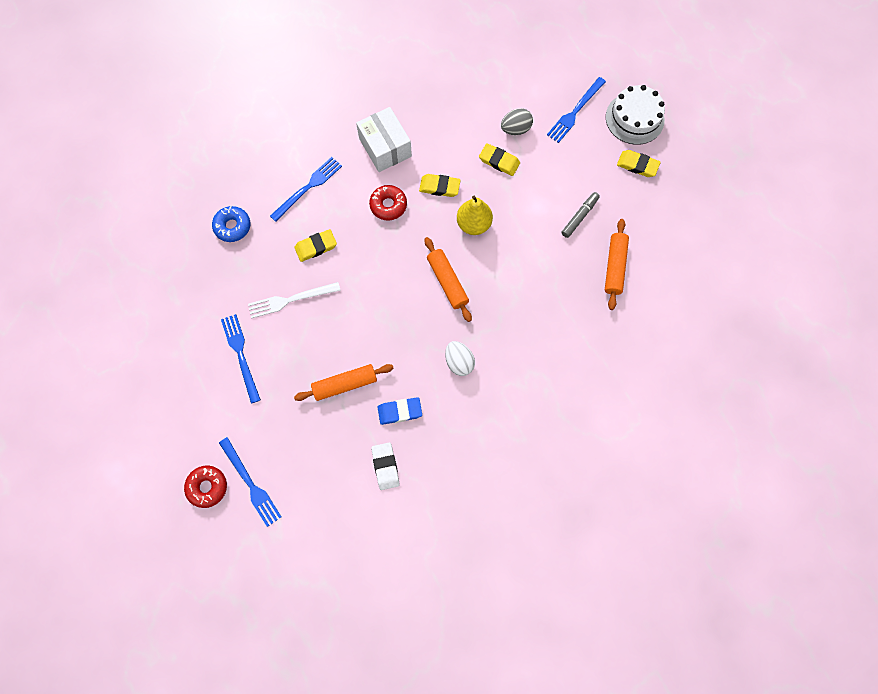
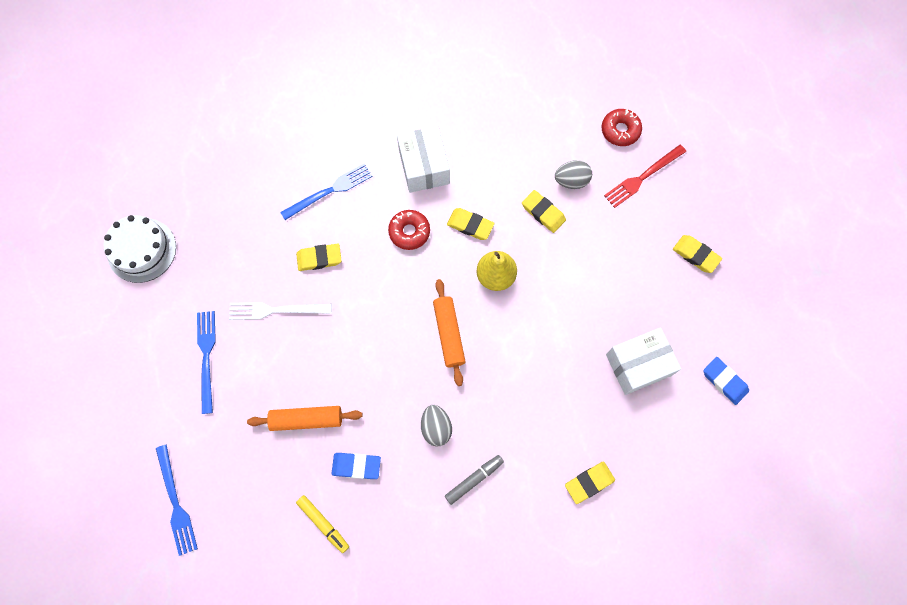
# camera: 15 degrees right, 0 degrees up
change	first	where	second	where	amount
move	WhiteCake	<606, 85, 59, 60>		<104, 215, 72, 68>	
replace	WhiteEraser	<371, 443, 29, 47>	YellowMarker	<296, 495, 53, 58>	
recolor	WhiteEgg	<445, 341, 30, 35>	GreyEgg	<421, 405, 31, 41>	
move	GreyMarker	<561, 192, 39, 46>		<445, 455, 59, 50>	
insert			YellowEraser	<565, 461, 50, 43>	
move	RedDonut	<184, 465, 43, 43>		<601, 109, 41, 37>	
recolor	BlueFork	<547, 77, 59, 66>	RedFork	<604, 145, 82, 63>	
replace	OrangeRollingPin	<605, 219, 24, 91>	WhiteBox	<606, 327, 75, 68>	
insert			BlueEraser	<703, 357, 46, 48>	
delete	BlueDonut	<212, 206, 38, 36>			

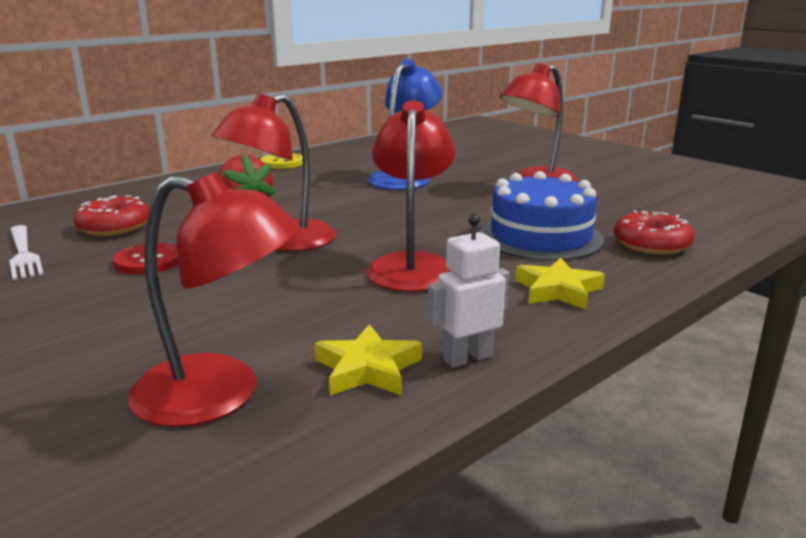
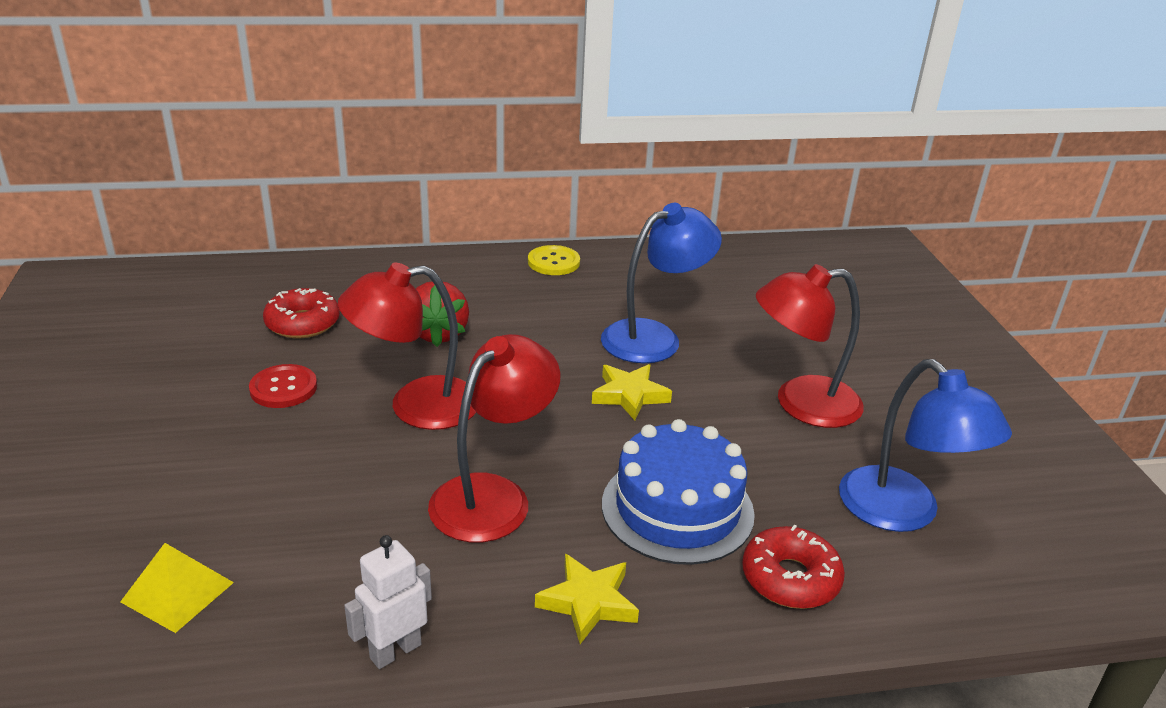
# camera: 30 degrees right, 10 degrees up
change	first	where	second	where	amount
replace	RedLamp	<128, 172, 173, 255>	YellowPyramid	<120, 543, 114, 90>	
rotate	WhiteRobot	<428, 214, 81, 154>		<344, 535, 88, 134>	45 degrees counterclockwise
move	YellowStar	<314, 324, 108, 71>		<592, 364, 80, 57>	
insert			BlueLamp	<839, 359, 173, 173>	
delete	WhiteFork	<9, 225, 35, 55>			

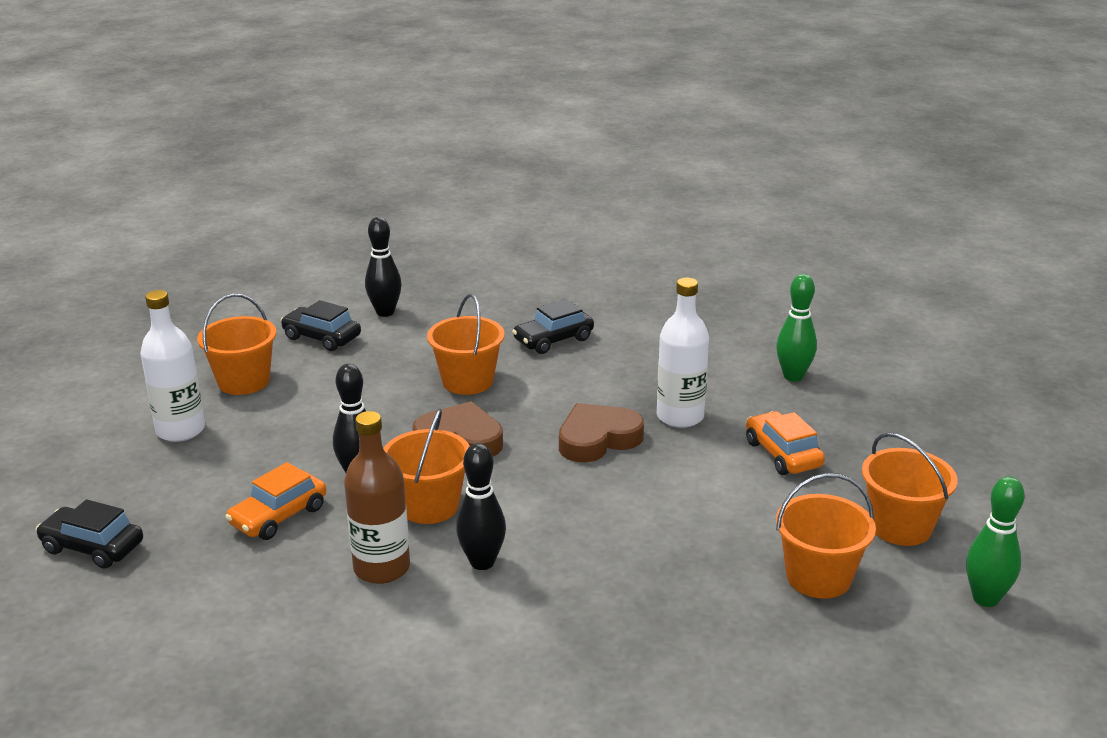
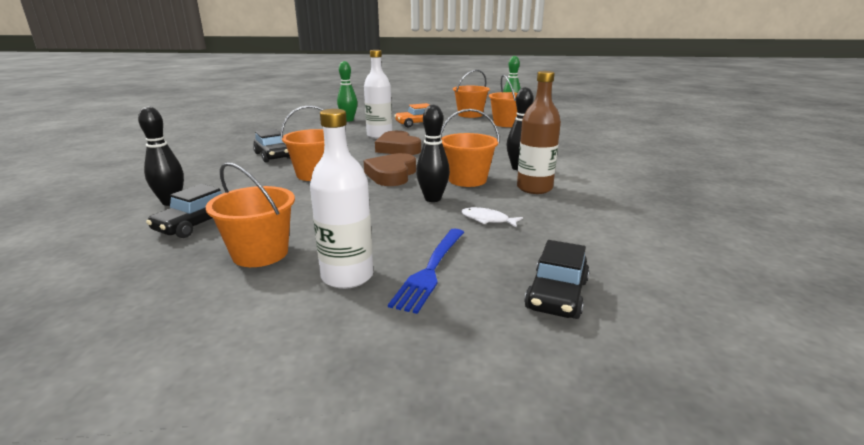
# camera: 90 degrees left, 5 degrees down
change	first	where	second	where	amount
insert			BlueFork	<388, 229, 76, 85>	
replace	OrangeCar	<225, 462, 101, 78>	WhiteFish	<461, 207, 62, 21>	

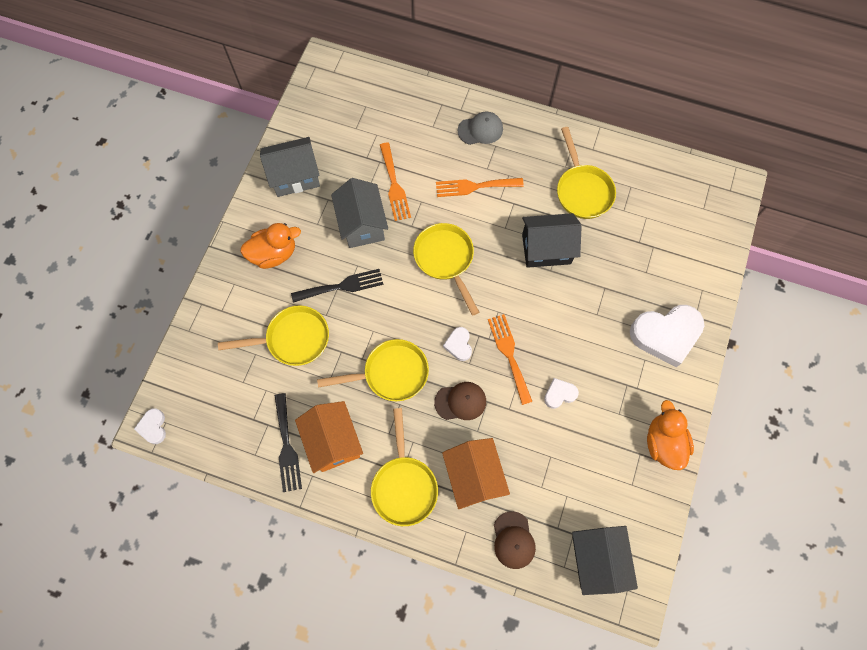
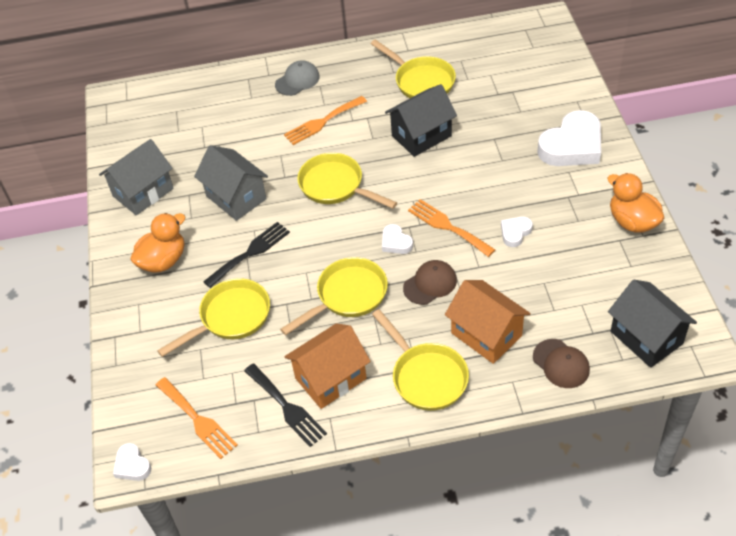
# camera: 25 degrees left, 20 degrees down
change	first	where	second	where	amount
move	OrangeFork	<380, 142, 31, 79>		<156, 377, 82, 82>	
rotate	OrangeHouse	<295, 401, 68, 72>		<285, 323, 86, 86>	75 degrees counterclockwise

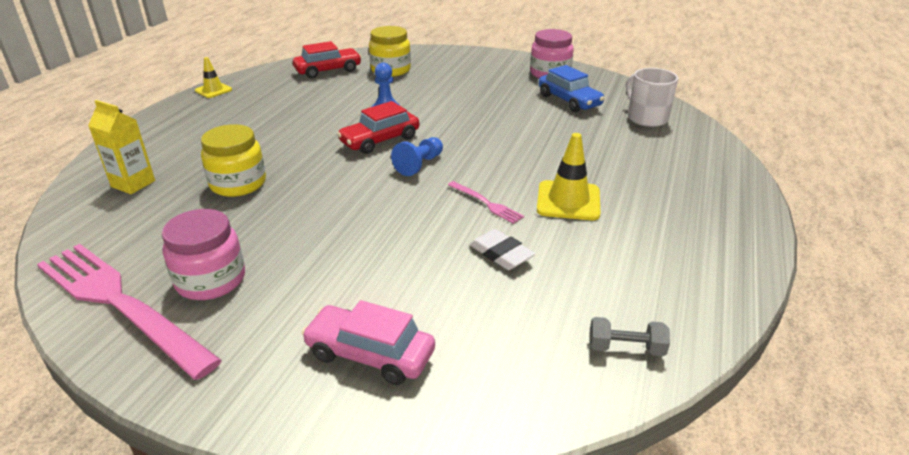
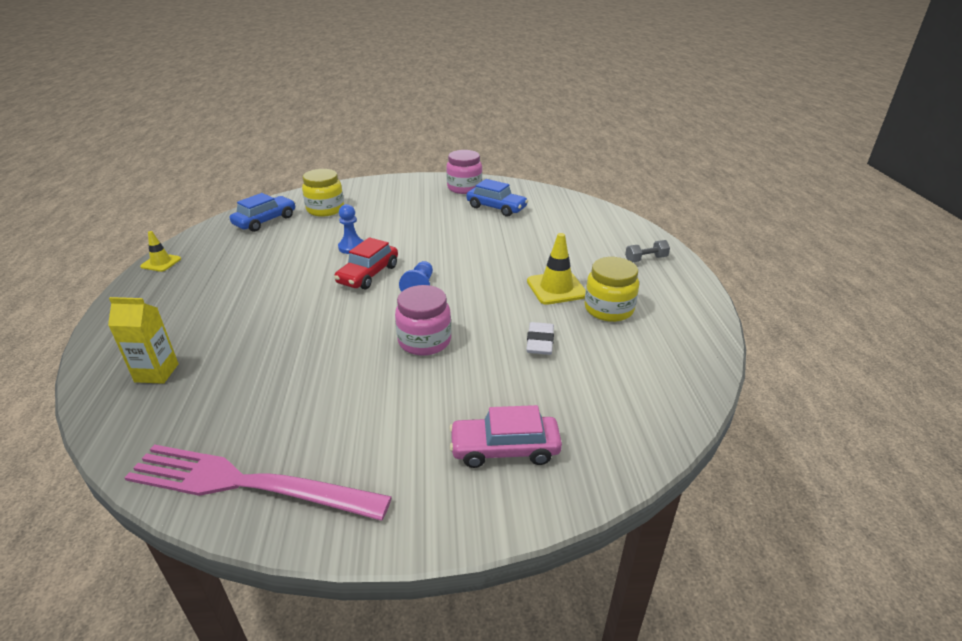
# camera: 25 degrees left, 0 degrees up
change	first	where	second	where	amount
recolor	RedCar	<293, 41, 69, 38>	BlueCar	<230, 193, 66, 39>	
move	PinkJar	<162, 209, 83, 91>		<395, 285, 56, 71>	
rotate	WhiteEraser	<469, 229, 66, 41>		<526, 322, 28, 33>	75 degrees clockwise
move	YellowJar	<201, 124, 65, 73>		<585, 257, 54, 65>	
move	GreyDumbbell	<589, 317, 81, 39>		<625, 240, 45, 22>	
delete	PinkFork	<448, 181, 76, 43>			
delete	WhiteMug	<626, 68, 52, 59>			

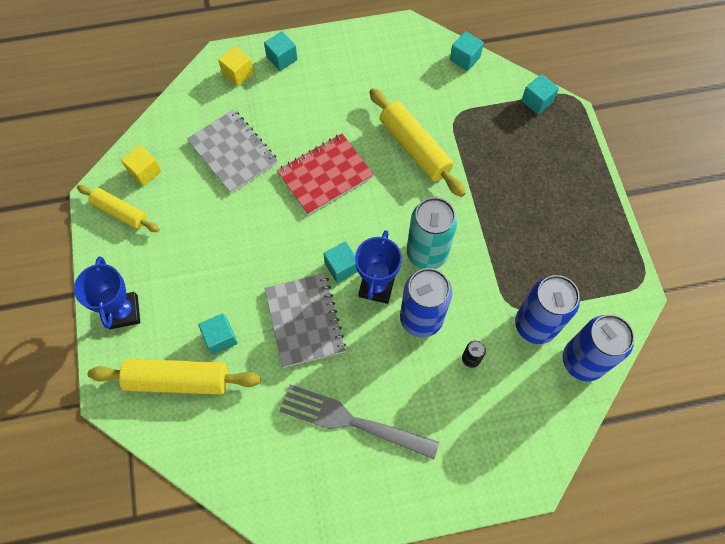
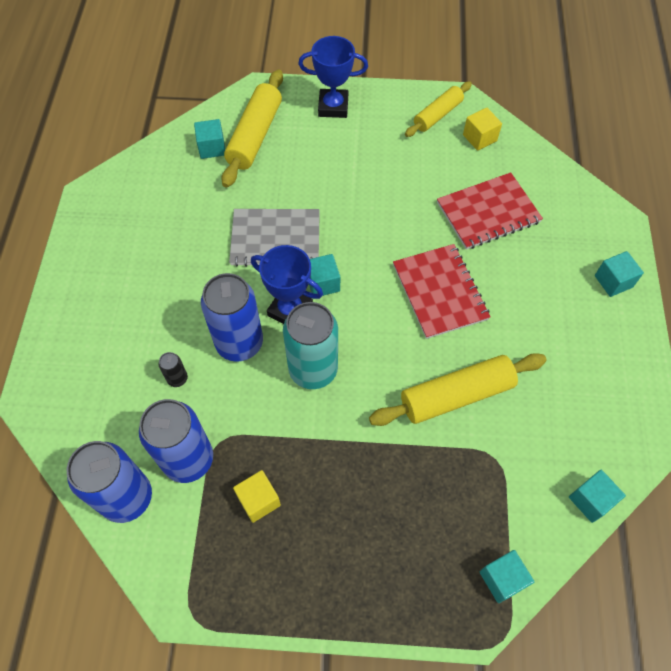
# camera: 105 degrees right, 5 degrees down
change	first	where	second	where	amount
move	TurquoiseCube	<198, 313, 40, 42>		<194, 119, 31, 40>	
move	YellowCube	<218, 46, 36, 40>		<233, 470, 48, 53>	
recolor	GreyNotebook	<187, 109, 91, 84>	RedNotebook	<437, 172, 106, 78>	
delete	GreyFork	<280, 384, 159, 75>			

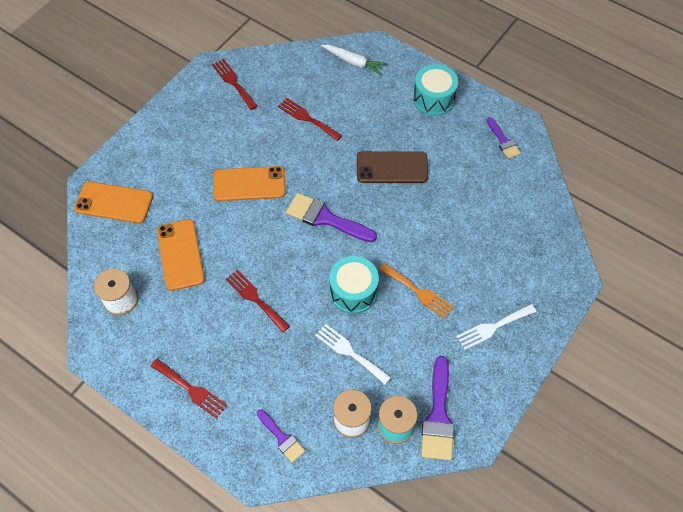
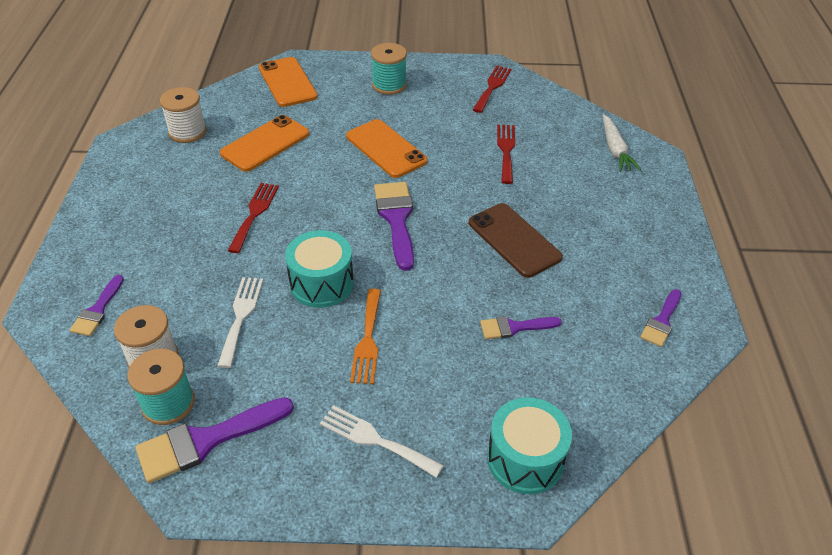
# camera: 55 degrees right, 15 degrees down
change	first	where	second	where	amount
insert			TurquoiseSpool	<371, 43, 36, 52>	
insert			PurpleBrush	<480, 316, 82, 23>	
move	TurquoiseDrum	<413, 64, 45, 52>		<487, 397, 85, 97>	
delete	RedFork	<151, 358, 76, 61>			

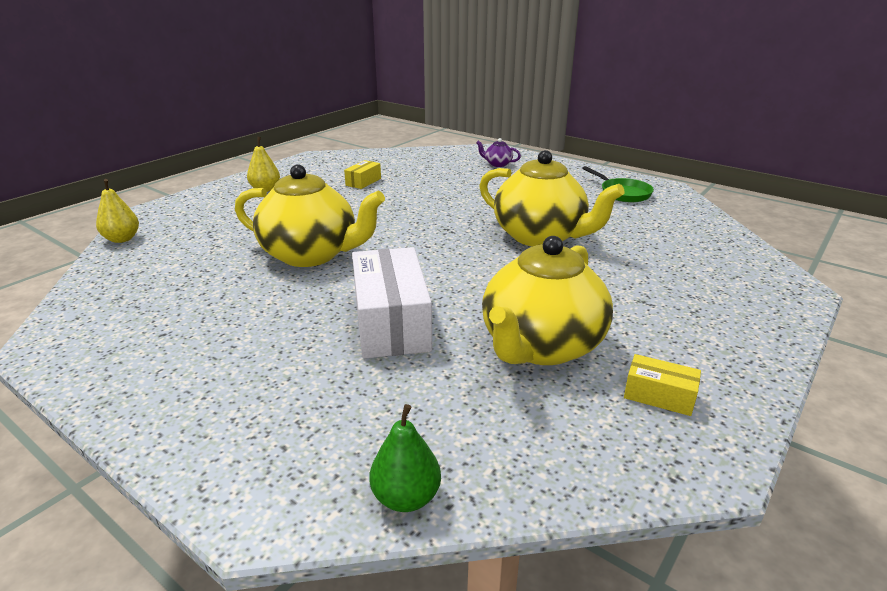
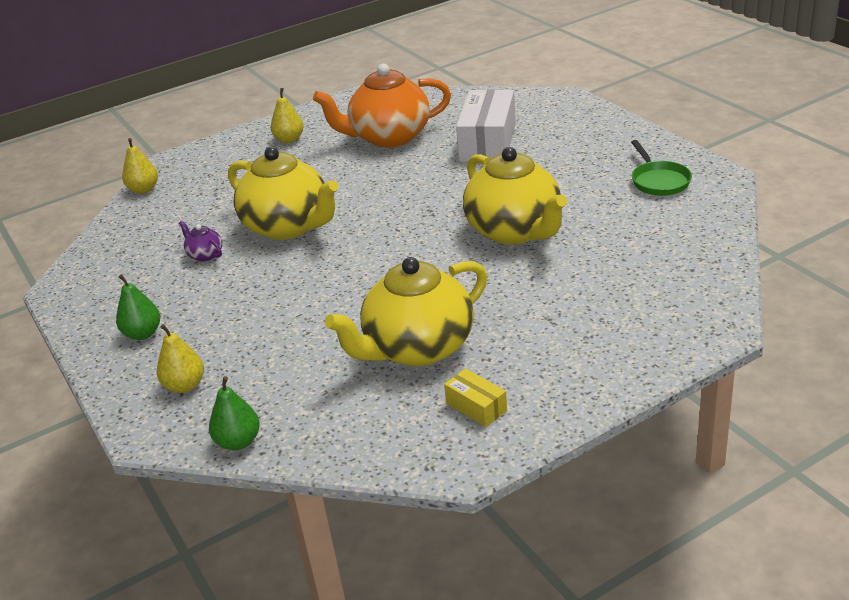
# camera: 25 degrees right, 5 degrees up
change	first	where	second	where	amount
insert			GreenPear	<116, 274, 44, 66>	
insert			YellowPear	<157, 324, 47, 69>	
move	PurpleTeapot	<476, 138, 45, 29>		<179, 221, 43, 40>	
replace	YellowBox	<344, 160, 37, 29>	OrangeTeapot	<313, 64, 138, 84>	
move	WhiteBox	<352, 247, 80, 112>		<456, 89, 60, 73>	

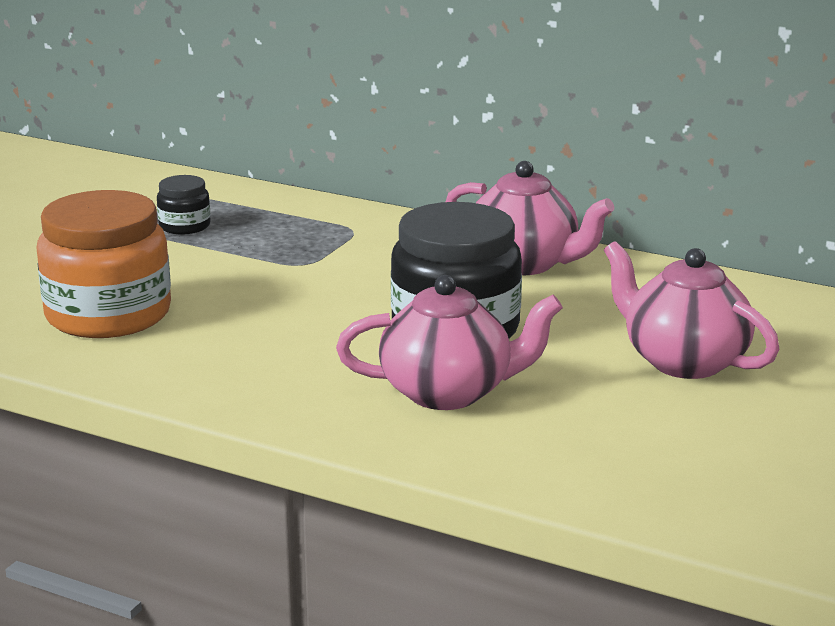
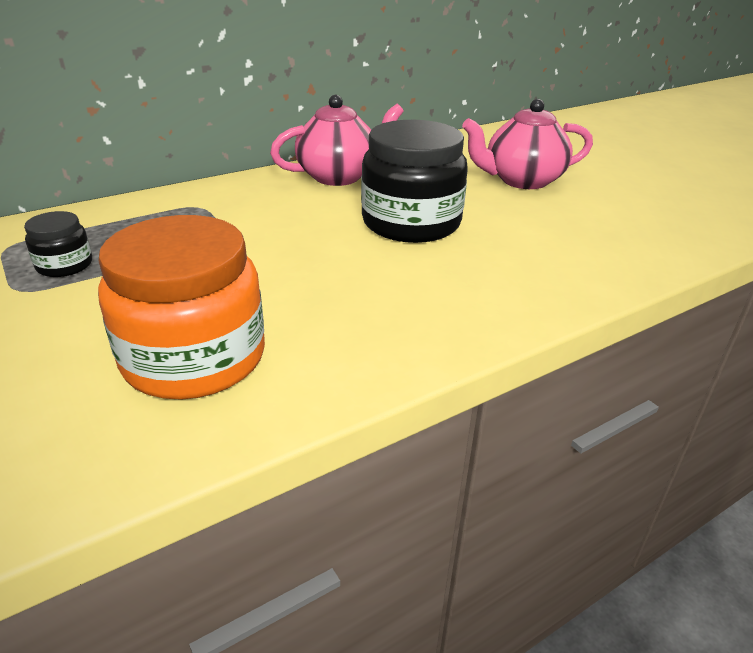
# camera: 60 degrees left, 10 degrees up
change	first	where	second	where	amount
delete	PinkTeapot	<336, 275, 227, 135>			

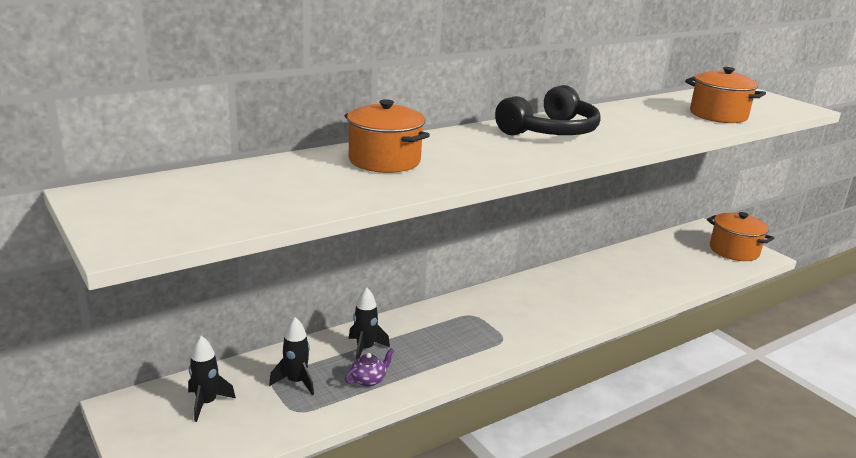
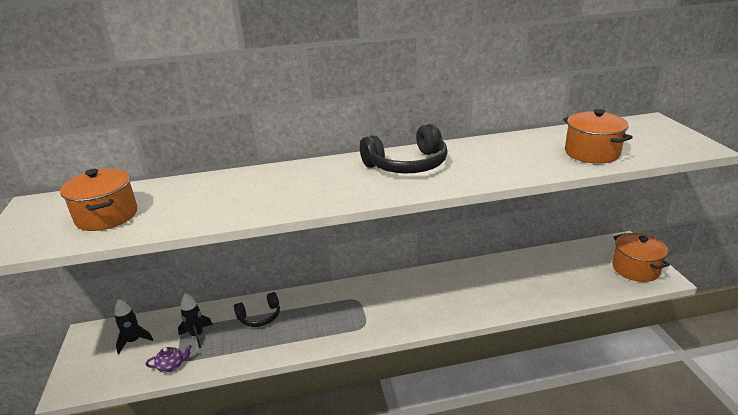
# camera: 25 degrees right, 5 degrees up
change	first	where	second	where	amount
move	OrangePot	<345, 99, 85, 74>		<60, 169, 77, 62>	
move	PurpleTeapot	<345, 348, 49, 39>		<146, 345, 46, 27>	
replace	BlackRocket	<349, 287, 41, 73>	BlackHeadphones	<234, 292, 46, 35>	

